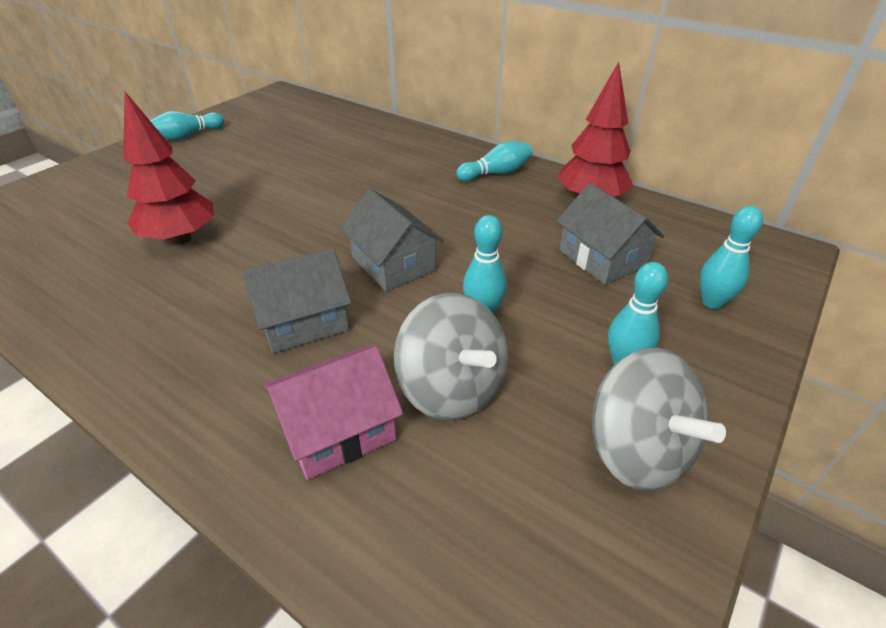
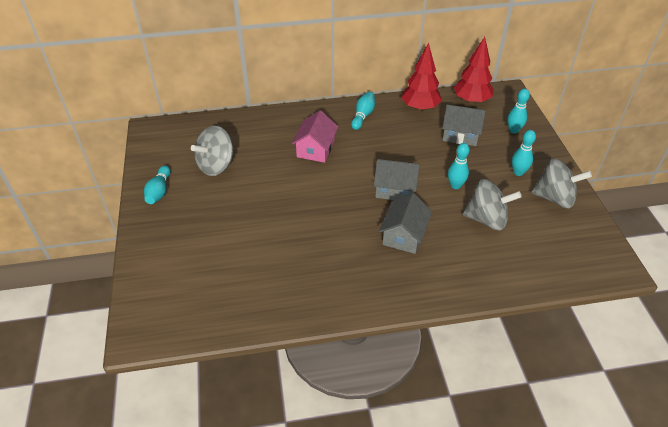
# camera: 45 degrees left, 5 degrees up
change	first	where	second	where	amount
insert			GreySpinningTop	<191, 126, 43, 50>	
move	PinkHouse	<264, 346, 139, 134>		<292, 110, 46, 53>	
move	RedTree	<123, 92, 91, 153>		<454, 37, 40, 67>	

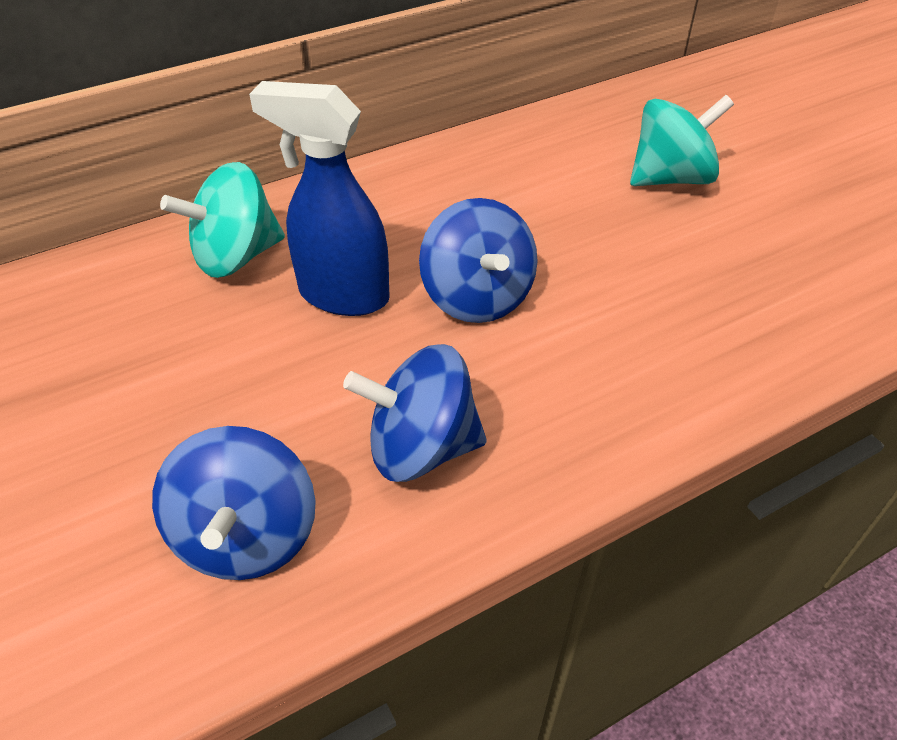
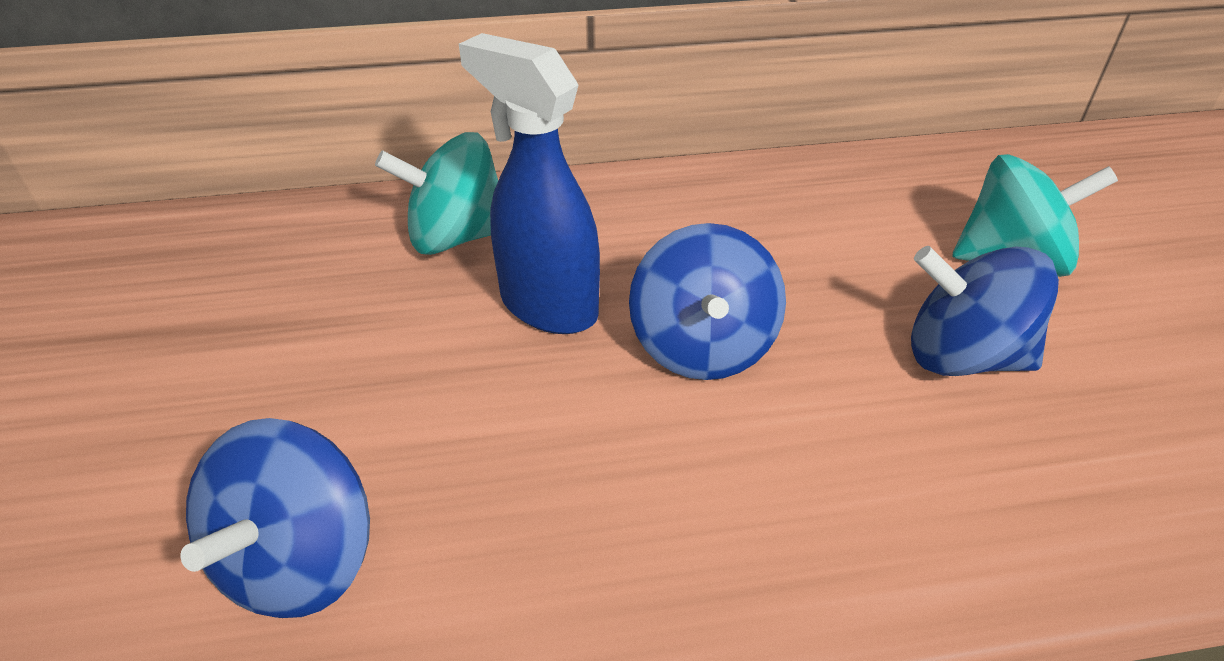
# camera: 20 degrees right, 5 degrees down
change	first	where	second	where	amount
move	BlueSpinningTop	<343, 344, 144, 138>		<911, 246, 148, 130>	

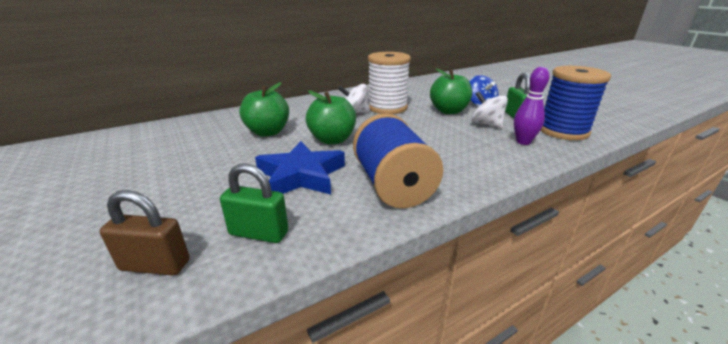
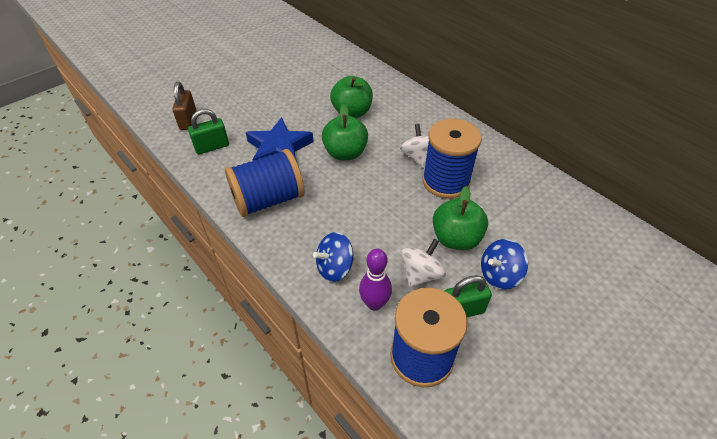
# camera: 80 degrees right, 20 degrees up
change	first	where	second	where	amount
rotate	GreenPadlock	<220, 163, 68, 80>		<188, 109, 41, 45>	60 degrees clockwise
insert			BlueSpinningTop	<313, 232, 41, 50>	
recolor	WhiteSpool	<368, 52, 43, 62>	BlueSpool	<422, 119, 60, 80>	

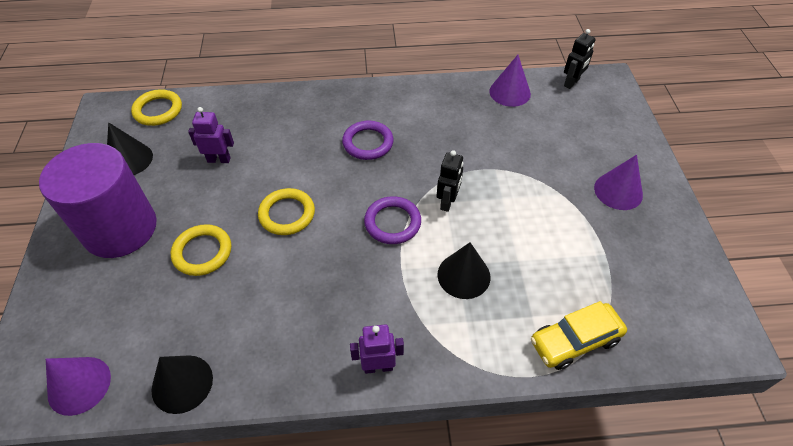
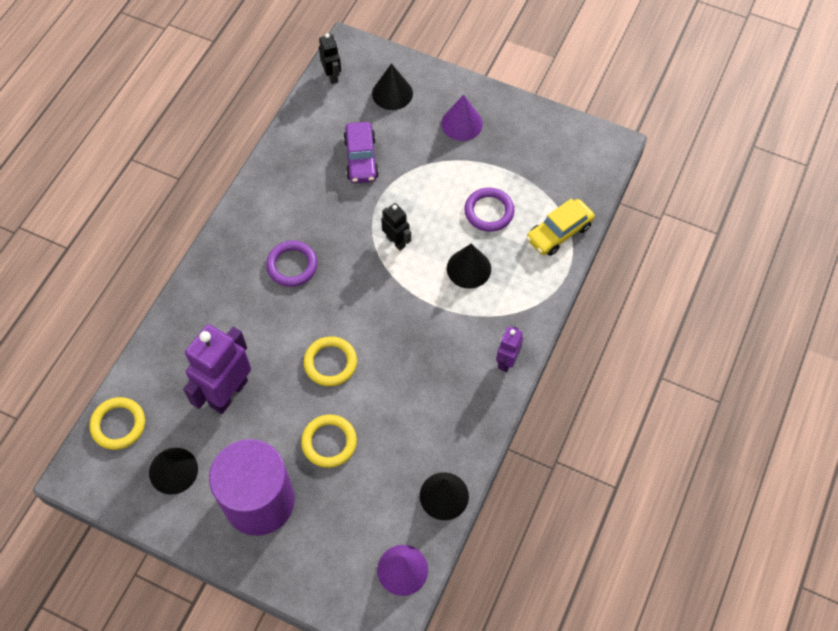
# camera: 60 degrees left, 10 degrees up
change	first	where	second	where	amount
resize	PurpleRobot	<188, 107, 46, 56>		<183, 324, 68, 90>	x1.92
insert			PurpleCar	<343, 122, 36, 61>	
insert			BlackCone	<372, 64, 41, 46>	
move	PurpleRing	<364, 196, 57, 48>		<464, 188, 51, 44>	
rotate	YellowCar	<531, 301, 96, 69>		<526, 198, 69, 58>	45 degrees clockwise
delete	PurpleCone	<489, 55, 42, 52>			

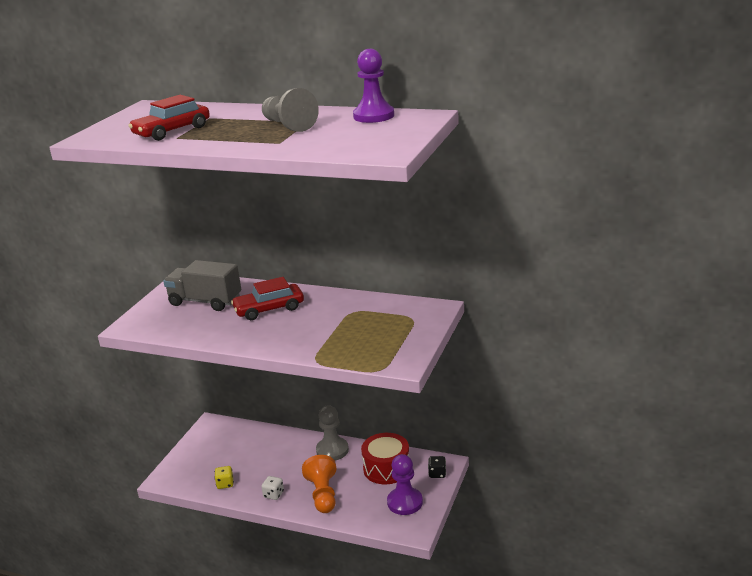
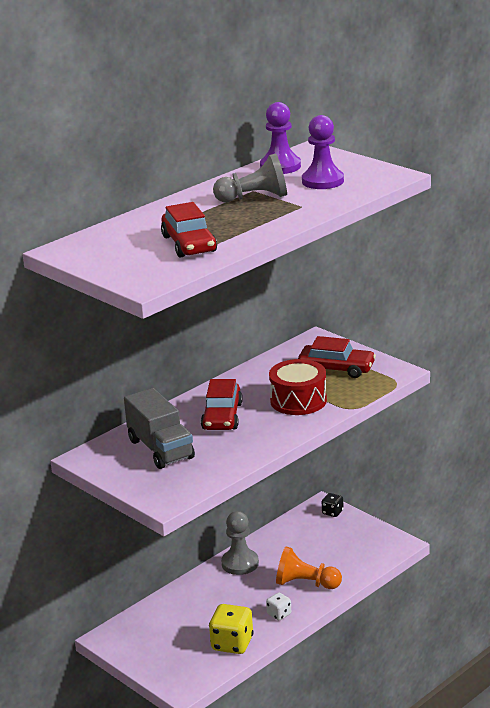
# camera: 65 degrees left, 0 degrees up
change	first	where	second	where	amount
rotate	GreyTruck	<163, 260, 78, 51>		<124, 388, 71, 81>	75 degrees counterclockwise
resize	YellowDice	<214, 466, 20, 23>		<209, 604, 45, 50>	x1.84
move	RedDrum	<361, 433, 48, 51>		<269, 359, 58, 56>	
insert			RedCar	<298, 336, 78, 42>	
move	PurplePawn	<387, 454, 36, 61>		<302, 115, 42, 74>	

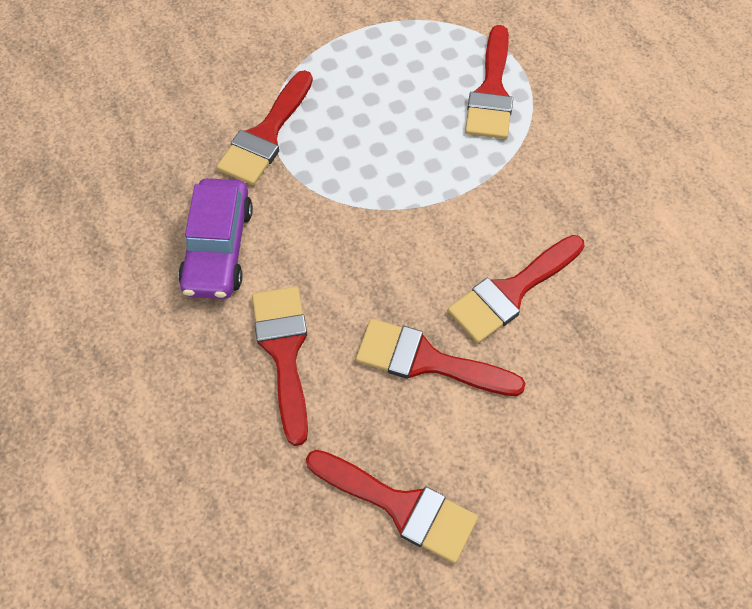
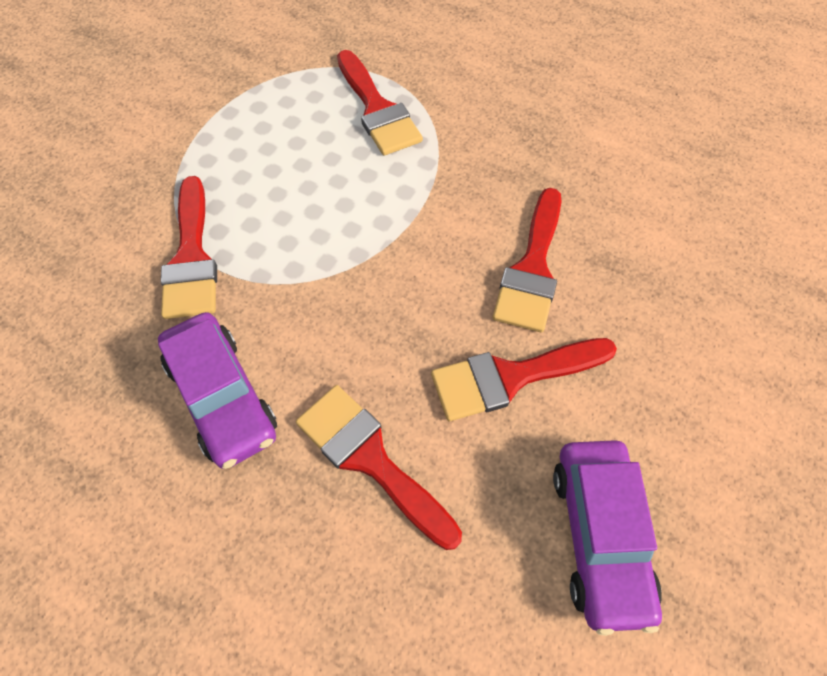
# camera: 35 degrees left, 0 degrees up
change	first	where	second	where	amount
replace	RedBrush	<306, 450, 172, 114>	PurpleCar	<553, 440, 109, 196>	

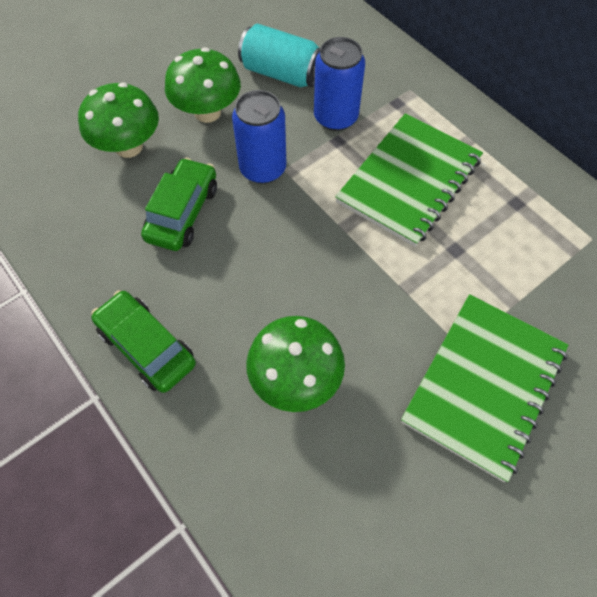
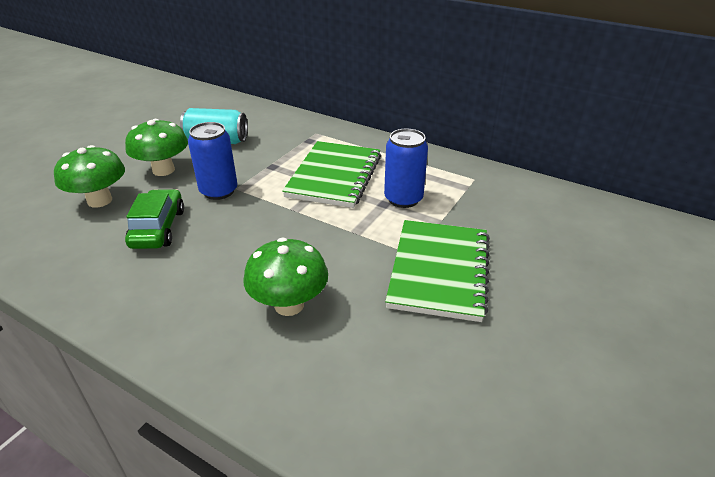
# camera: 20 degrees left, 25 degrees down
change	first	where	second	where	amount
move	BlueCan	<314, 37, 51, 94>		<384, 129, 44, 79>	
delete	GreenCar	<91, 290, 105, 103>			

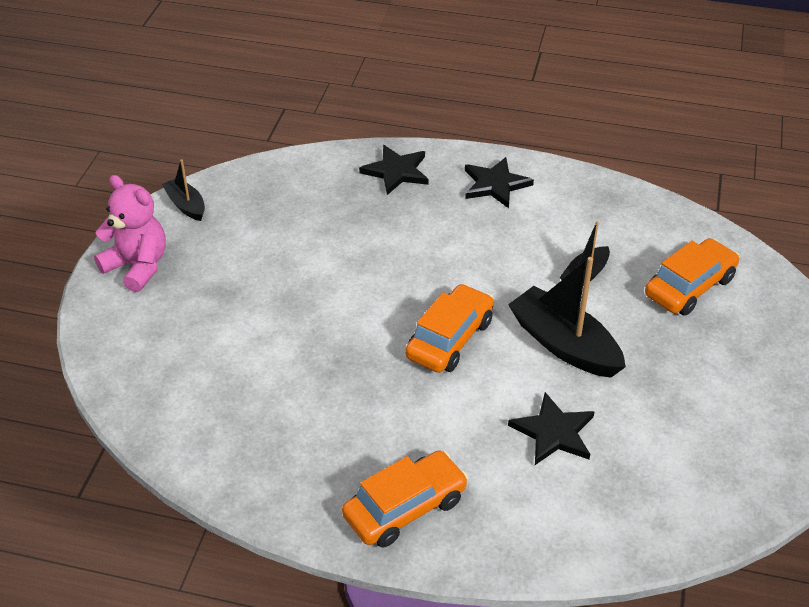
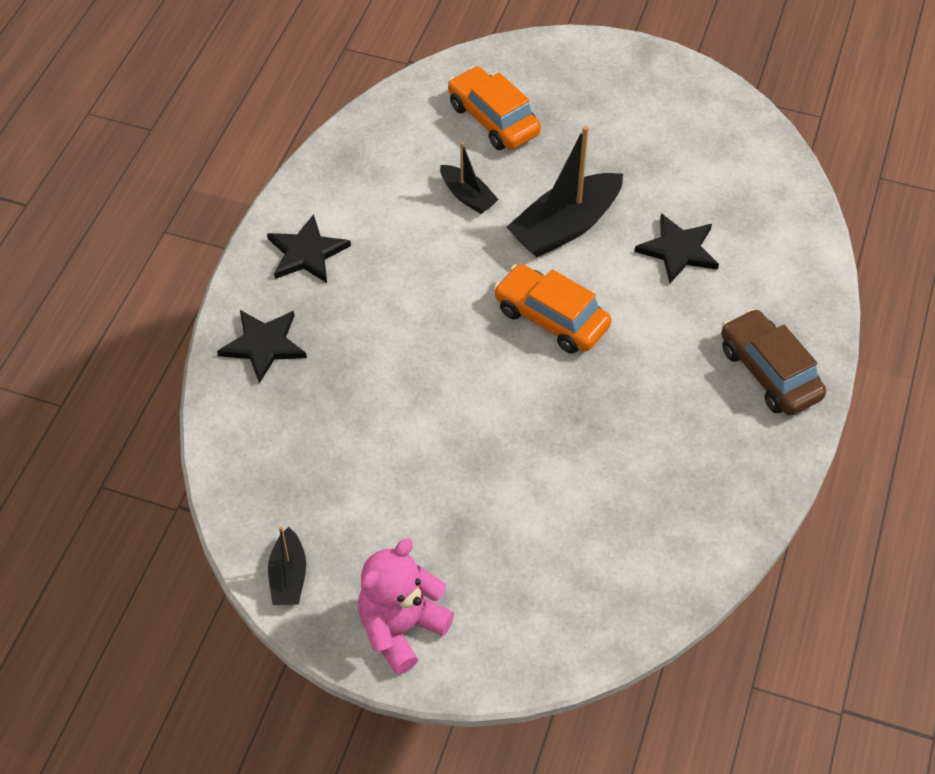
# camera: 85 degrees left, 10 degrees up
change	first	where	second	where	amount
rotate	BlackBoat	<162, 159, 43, 62>		<268, 526, 38, 79>	60 degrees counterclockwise
recolor	OrangeCar	<342, 450, 126, 98>	BrownCar	<721, 309, 105, 107>	

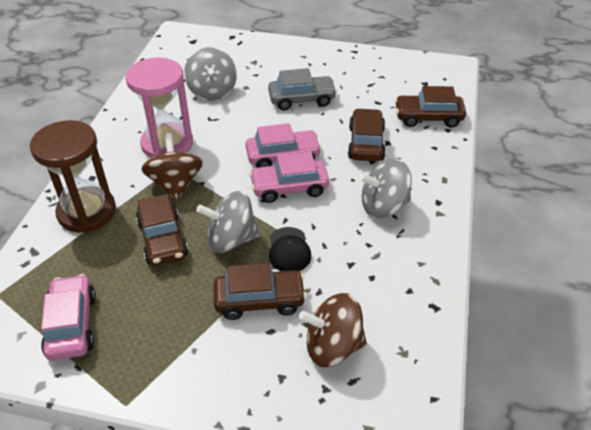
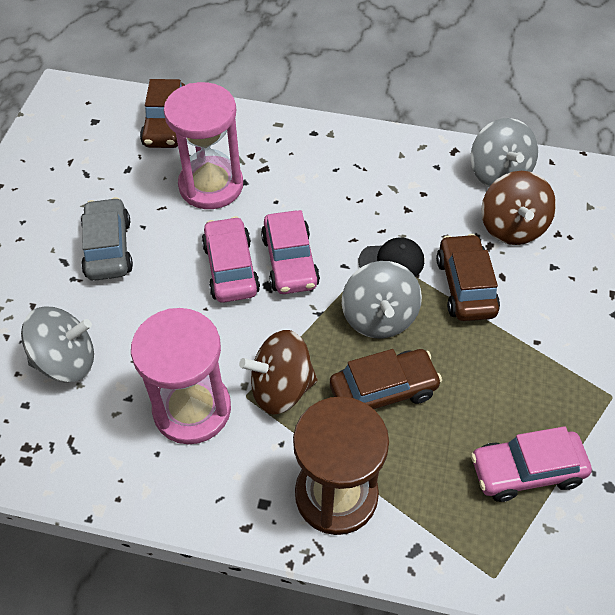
# camera: 90 degrees left, 10 degrees up
change	first	where	second	where	amount
replace	BrownCar	<348, 108, 38, 53>	PinkHourglass	<164, 82, 79, 127>	
move	GreySpinningTop	<359, 159, 53, 60>		<471, 118, 67, 69>	

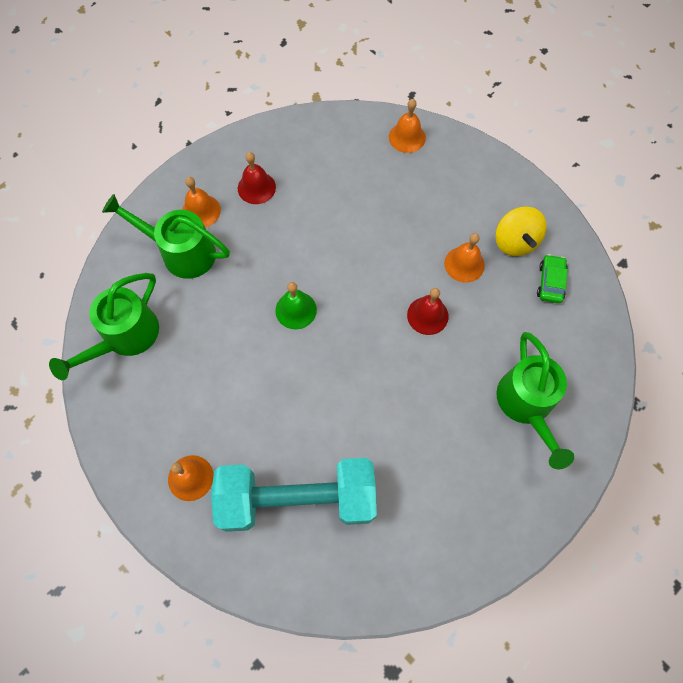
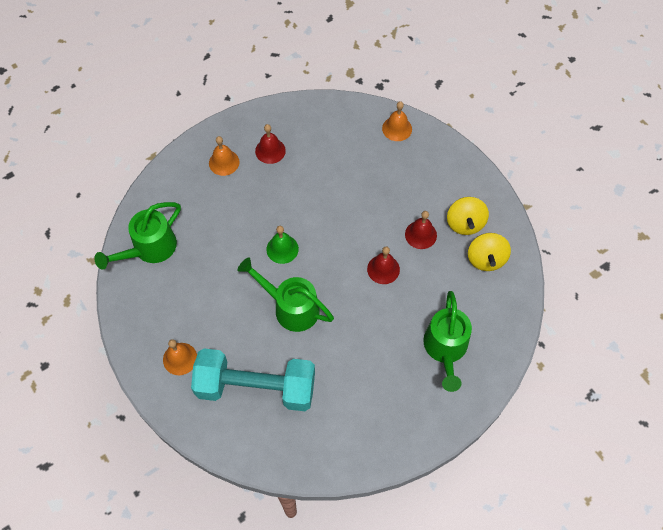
# camera: 10 degrees right, 5 degrees down
change	first	where	second	where	amount
move	GreenWateringCan	<102, 194, 128, 85>		<237, 257, 97, 75>	
recolor	OrangeBell	<444, 233, 41, 50>	RedBell	<405, 211, 32, 38>	
replace	GreenCar	<537, 254, 31, 49>	YellowSpinningTop	<468, 233, 43, 38>	

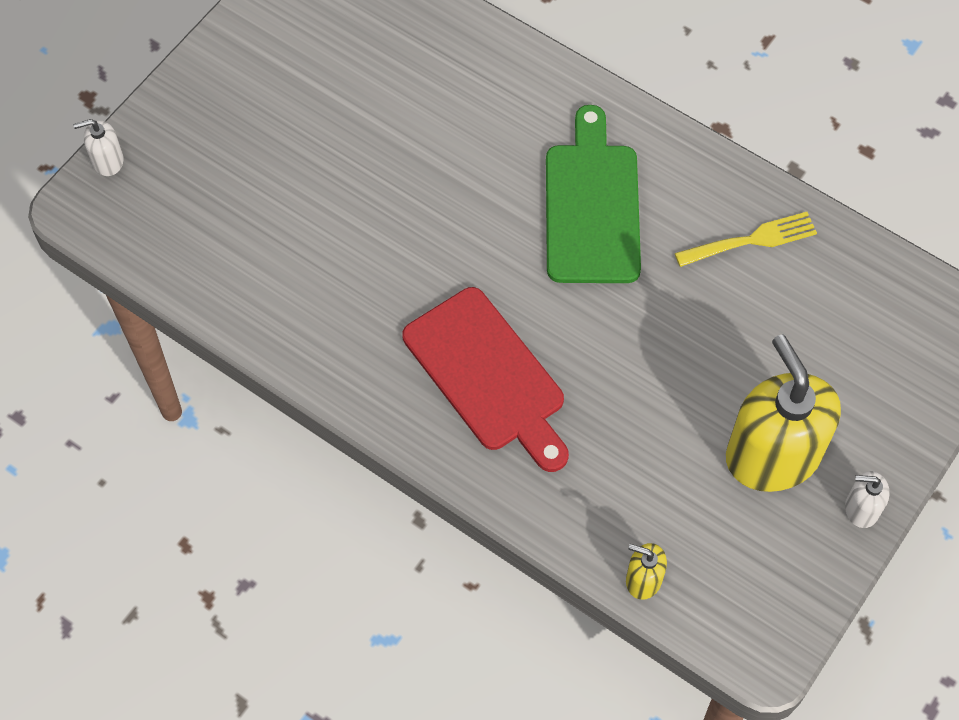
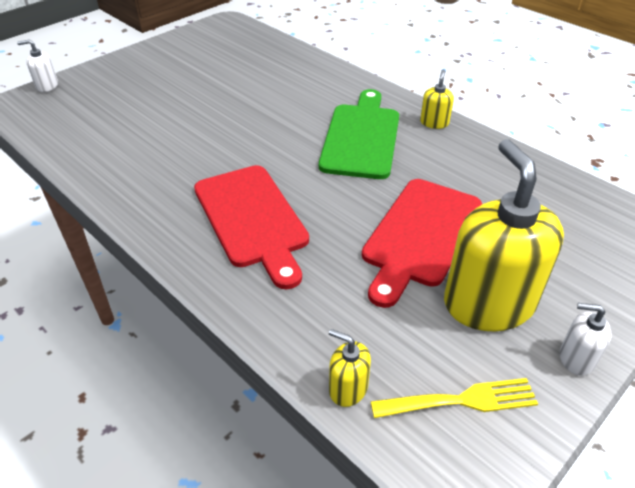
# camera: 10 degrees right, 20 degrees down
change	first	where	second	where	amount
insert			RedCuttingBoard	<362, 179, 120, 129>	
move	YellowFork	<675, 212, 142, 55>		<371, 378, 167, 40>	
insert			YellowSoapDispenser	<420, 69, 34, 60>	

